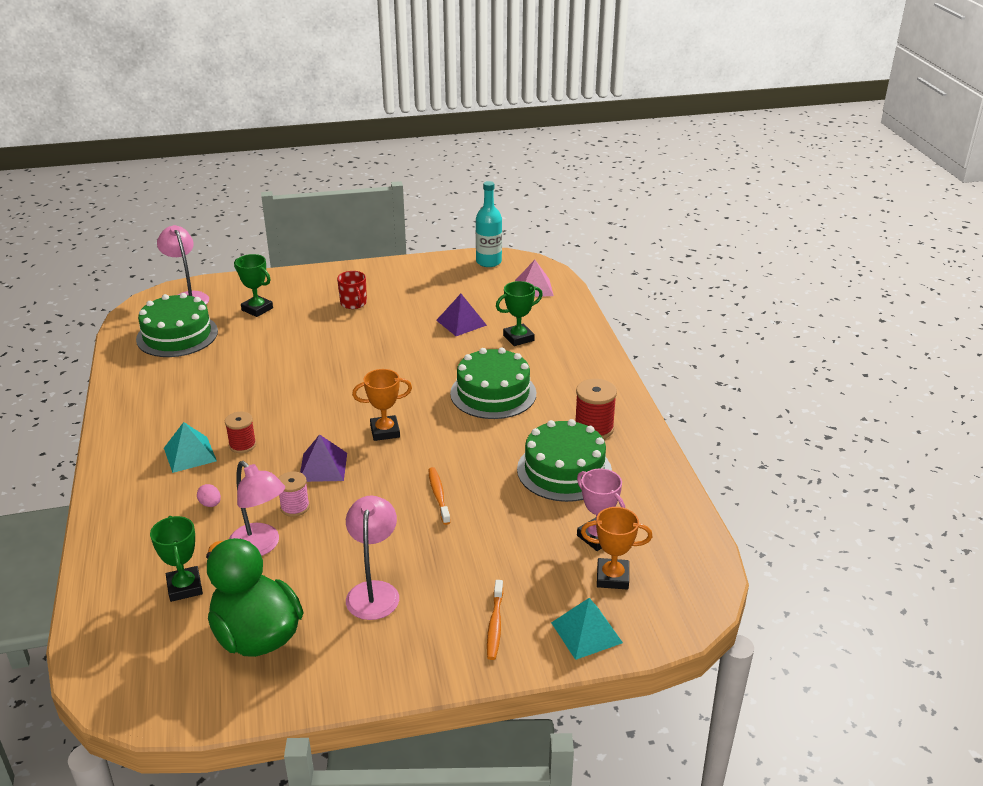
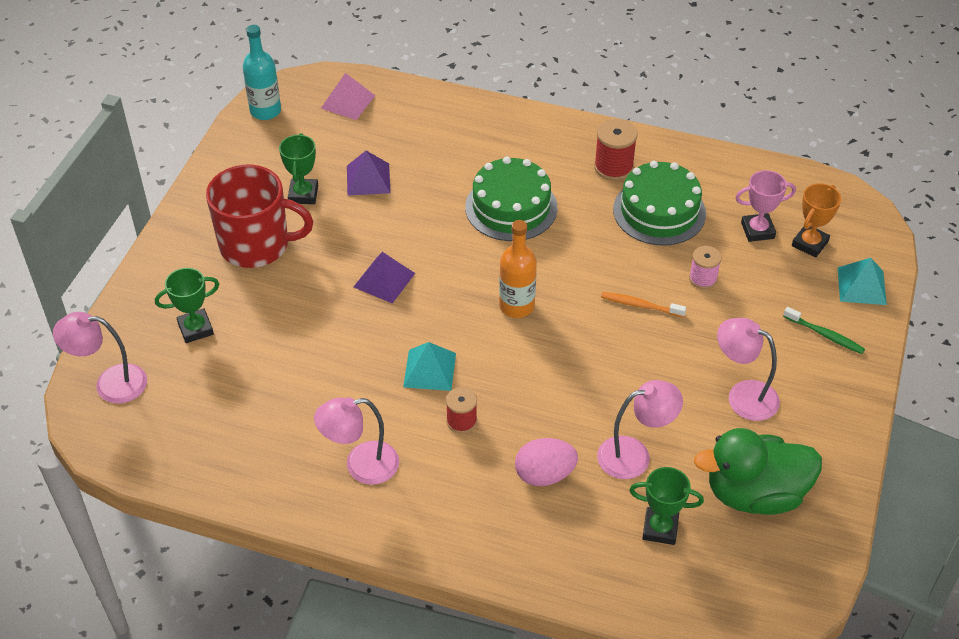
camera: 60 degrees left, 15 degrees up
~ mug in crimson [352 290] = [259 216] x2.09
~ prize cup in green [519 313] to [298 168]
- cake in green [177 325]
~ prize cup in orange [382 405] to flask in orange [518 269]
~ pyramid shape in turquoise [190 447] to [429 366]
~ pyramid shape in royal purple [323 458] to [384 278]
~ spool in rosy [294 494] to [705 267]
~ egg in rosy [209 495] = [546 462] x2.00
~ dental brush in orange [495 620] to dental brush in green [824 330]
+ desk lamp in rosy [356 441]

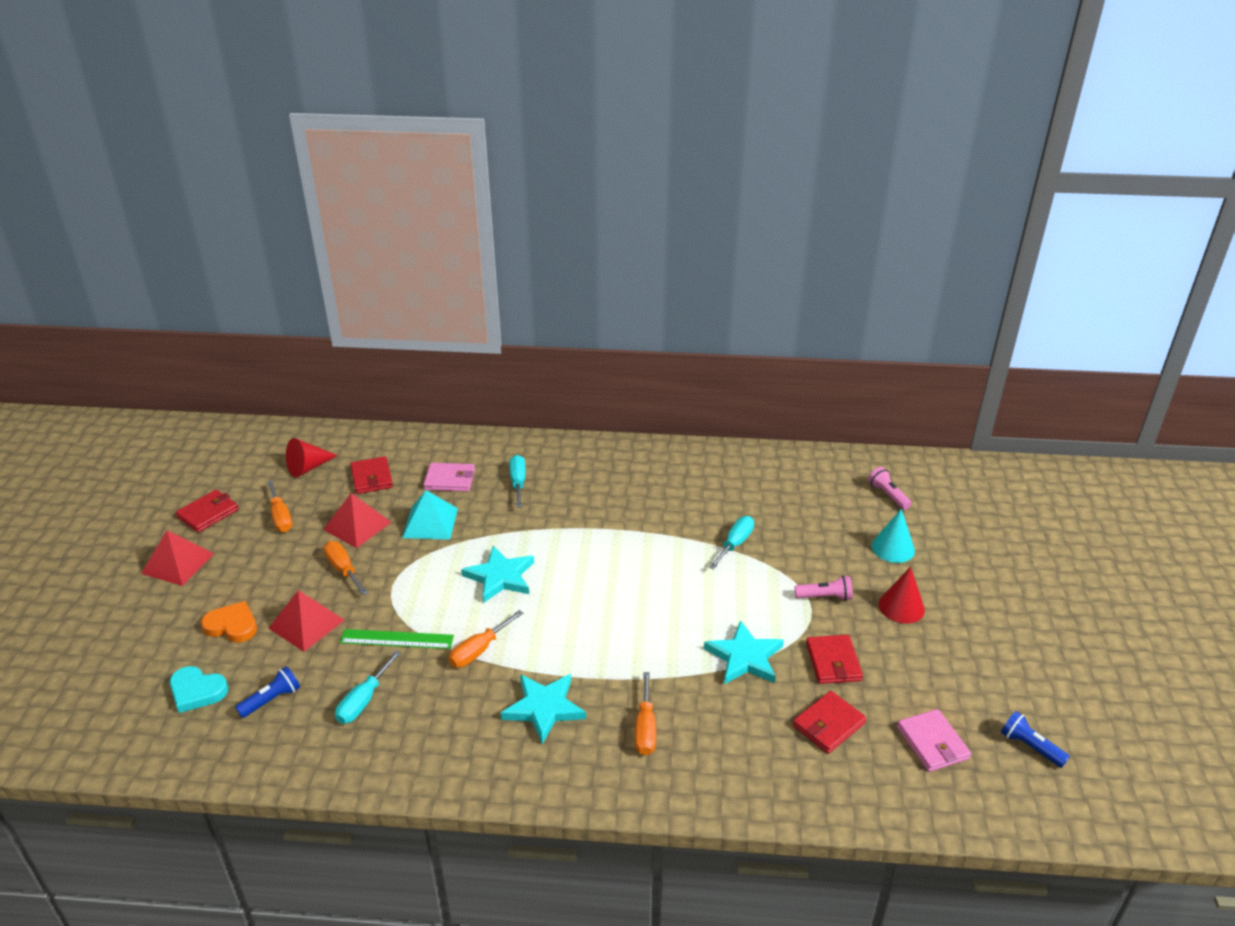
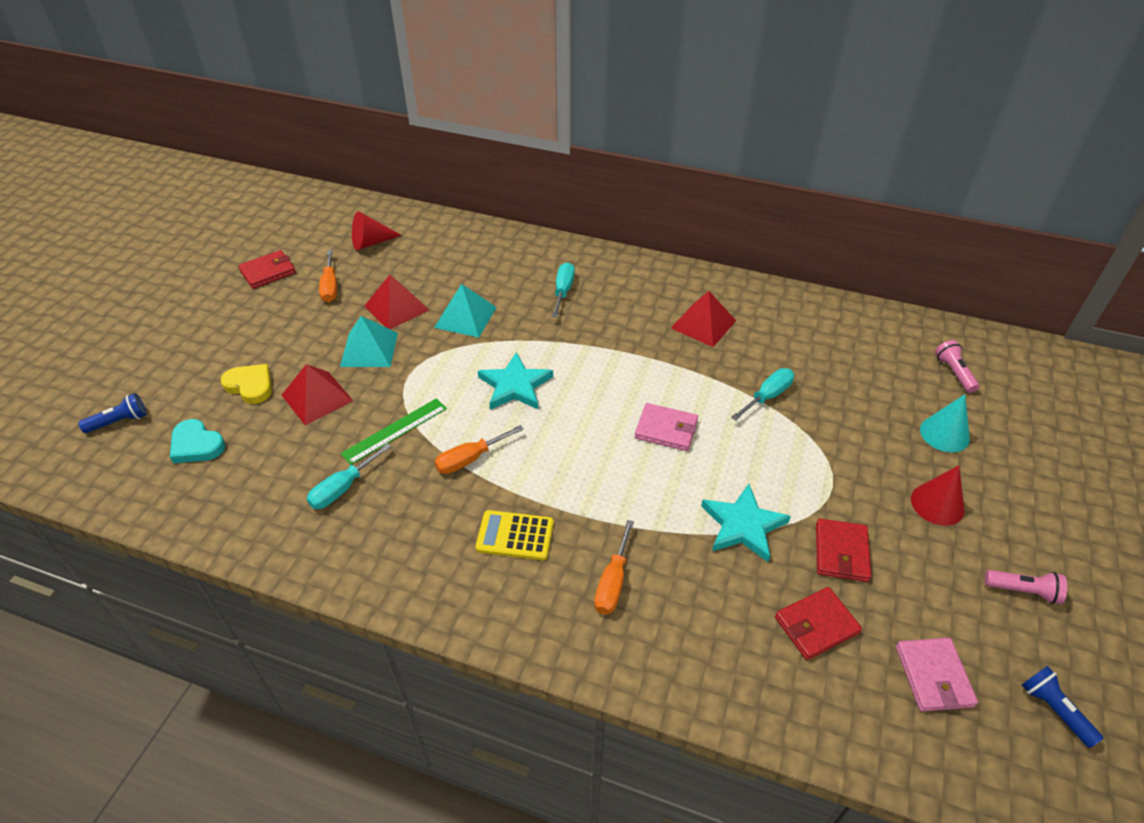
camera: 15 degrees right, 10 degrees up
- card wallet in crimson [371 475]
~ card wallet in rosy [449 477] to [666 427]
~ pyramid shape in crimson [177 558] to [703 319]
~ hand screwdriver in orange [346 568] to pyramid shape in turquoise [369 341]
~ flashlight in rosy [824 588] to [1026 587]
~ love heart in orange [229 622] to love heart in bright yellow [246 384]
~ ruler in green [397 639] = [394 431] 60 degrees counterclockwise
~ flashlight in royal blue [267 692] to [112 413]
~ star in turquoise [543 709] to calculator in bright yellow [514 535]

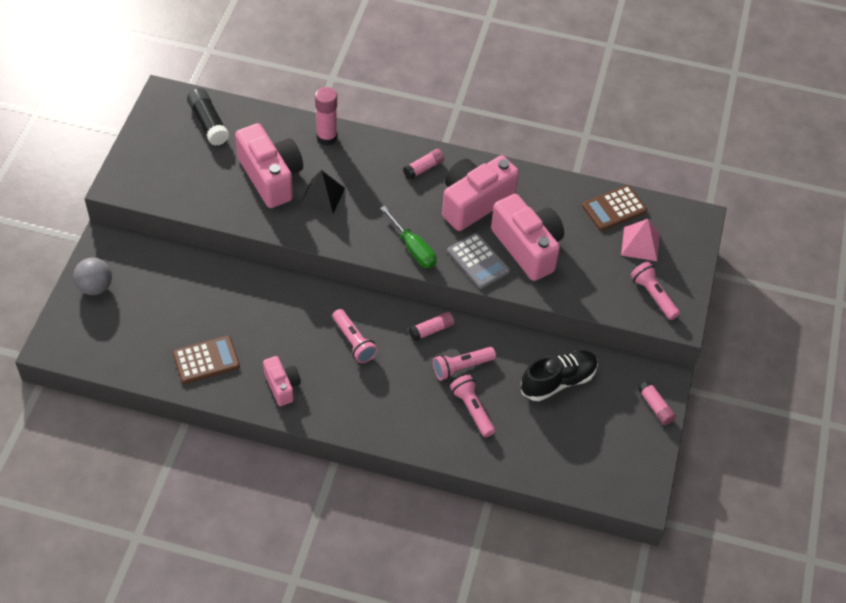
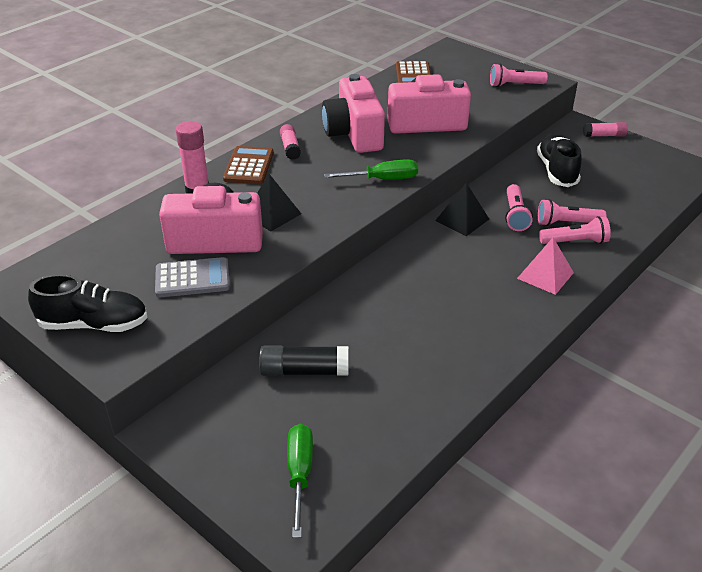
camera: 60 degrees left, 15 degrees down
~ glue in jet-black [208 117] to [303 361]
~ pyramid shape in rosy [640 240] to [545 266]
~ calculator in gray [478 261] to [192 277]
- ball in gray [92 276]
~ flashlight in rosy [355 336] to [575 230]
~ glue in rosy [431 326] to pyramid shape in jet-black [462 209]
~ calculator in brown [206 360] to [248 165]
- compact camera in rosy [282 381]
+ shoe in jet-black [88 303]
+ hand screwdriver in green [300 481]

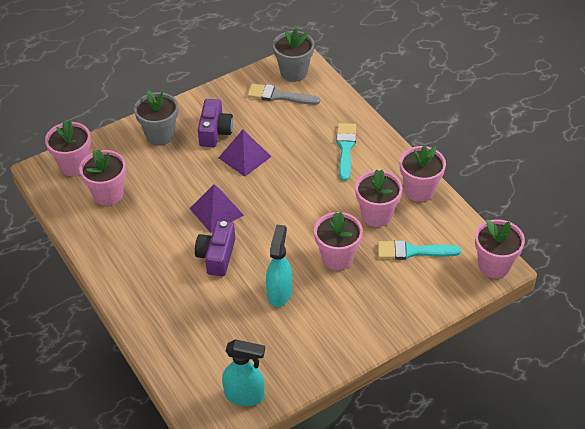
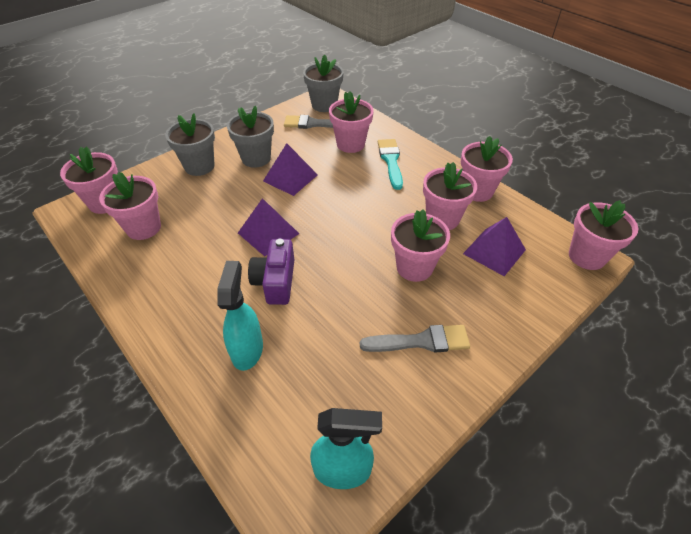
camera: 10 degrees left, 0 degrees up
~ compact camera in royal purple [215 123] to plant pot in gray [250 137]
~ sprayer in turquoise [279 266] to [240 316]
~ brush in turquoise [419 250] to pyramid shape in royal purple [494 246]
+ plant pot in rosy [351 122]
+ brush in gray [415 338]

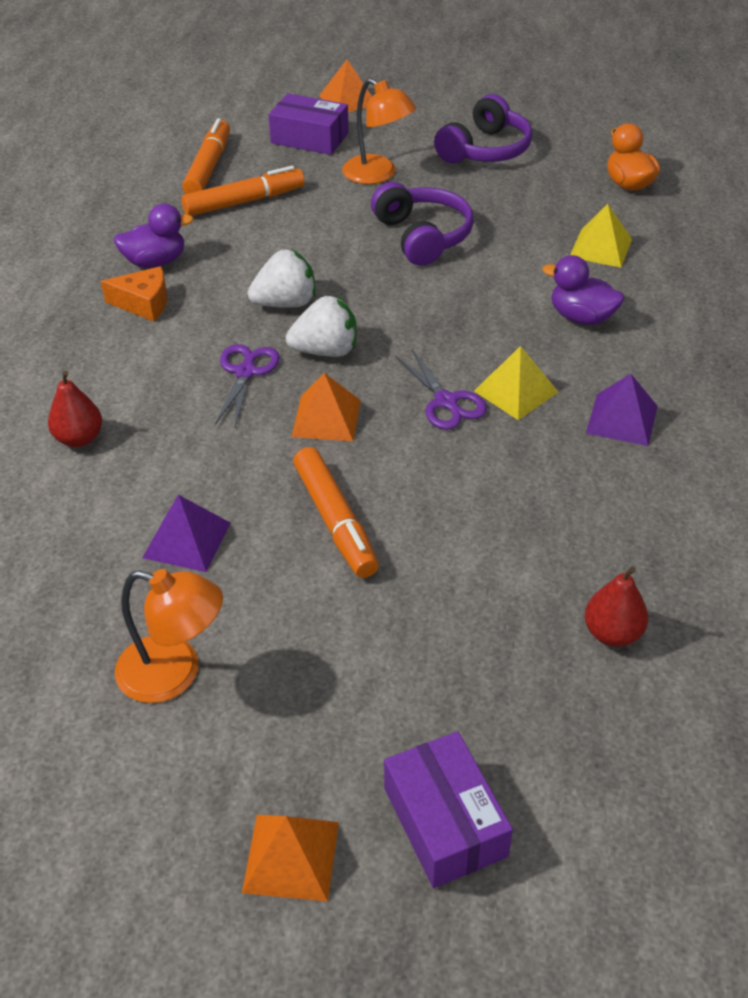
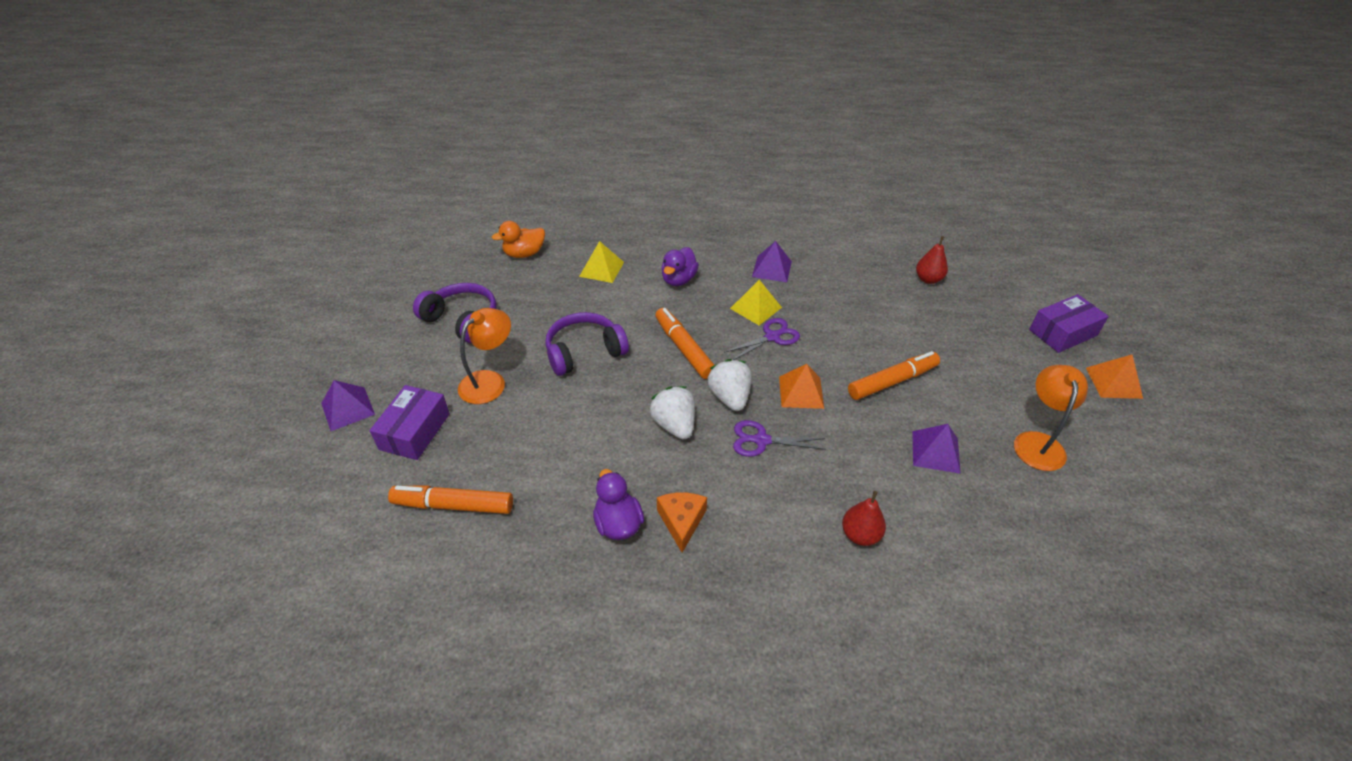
camera: 95 degrees left, 0 degrees up
~ pyramid shape in orange [345 86] to pyramid shape in royal purple [348 405]
~ marker pen in orange [243 191] to [684 343]

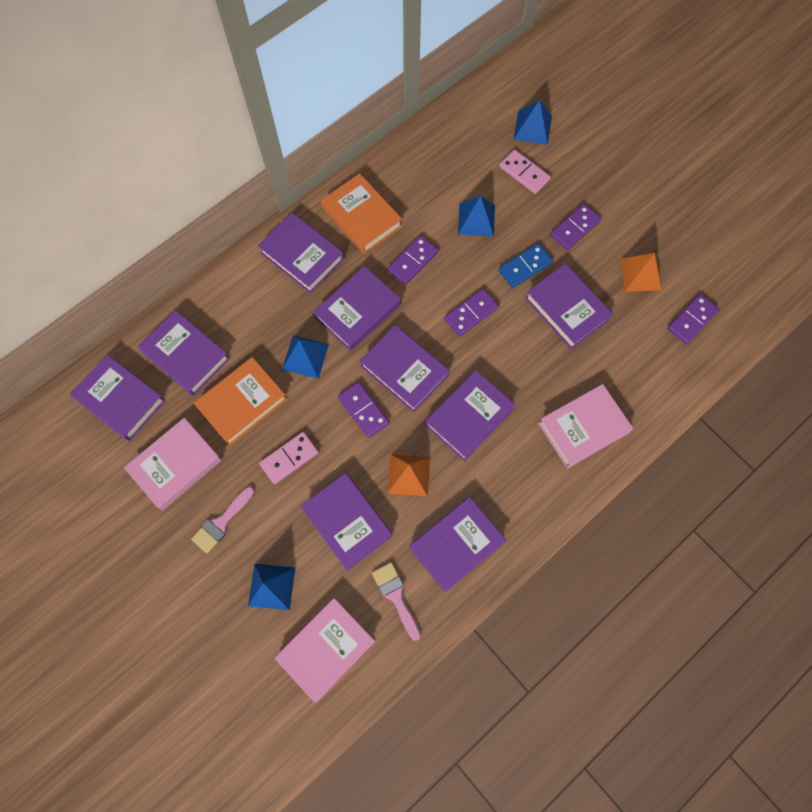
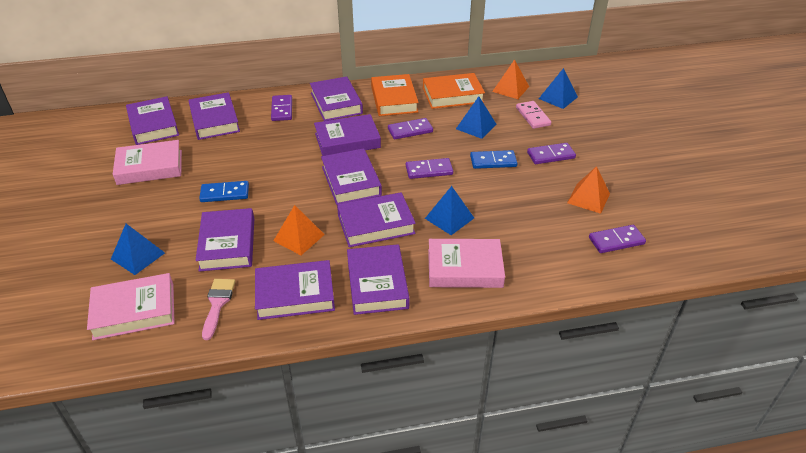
camera: 30 degrees right, 30 degrees down
~ hardcover in royal purple [569 306] to [378 279]
~ pyramid shape in royal blue [305 357] to [449 210]
~ hardcover in orange [240 401] to [454 91]
~ domino piece in royal purple [363 410] to [281 108]
~ domino piece in rosy [289 458] to domino piece in royal blue [224 191]
- brush in rosy [222 520]
+ pyramid shape in orange [510 79]

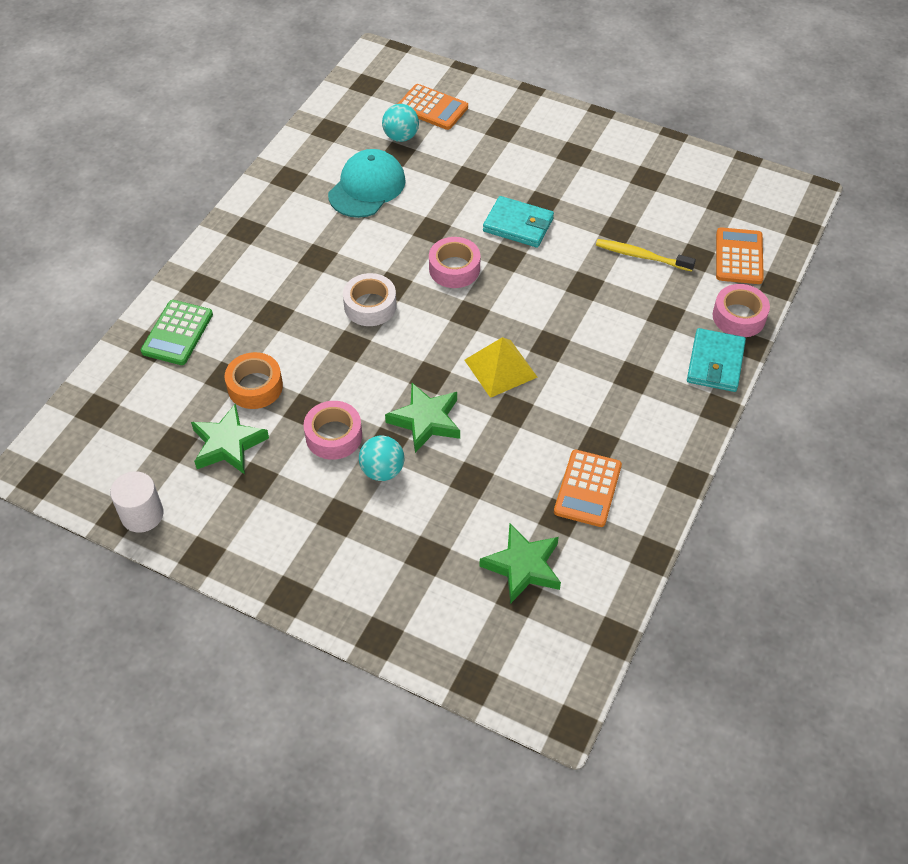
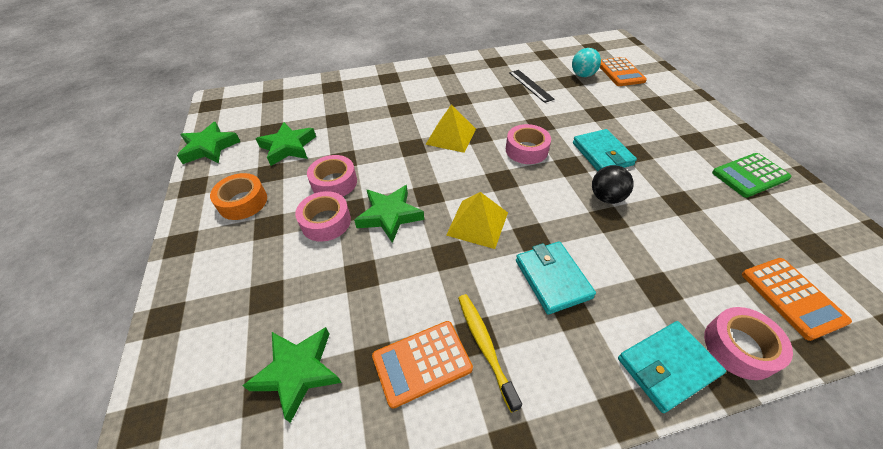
camera: 50 degrees right, 5 degrees down
~ cap in turquoise [367 183] to ruler in jet-black [532 86]
~ calculator in orange [740 255] = [797 299] 105 degrees clockwise
~ dental brush in bright yellow [646 255] to [490 353]
~ roll of tape in pure white [370 299] to pyramid shape in bright yellow [450 129]
~ calculator in green [177 332] to [751 175]
~ roll of tape in orange [253 380] to [238 196]
~ ball in turquoise [381 458] to roll of tape in rosy [323 216]
~ cylinder shape in pure white [137 502] to star in green [209 143]
+ ball in jet-black [613 184]
+ card wallet in turquoise [556 278]

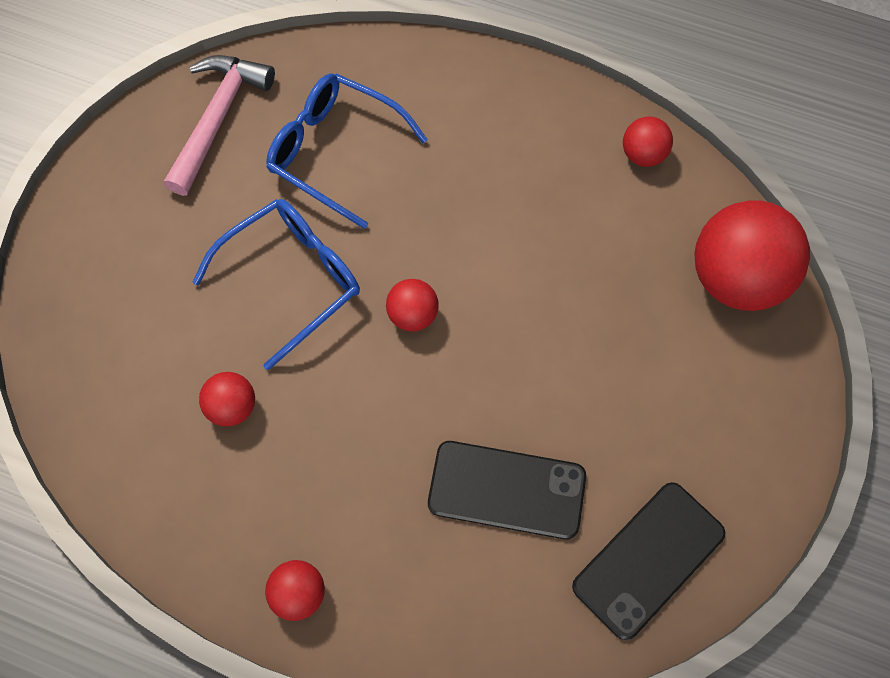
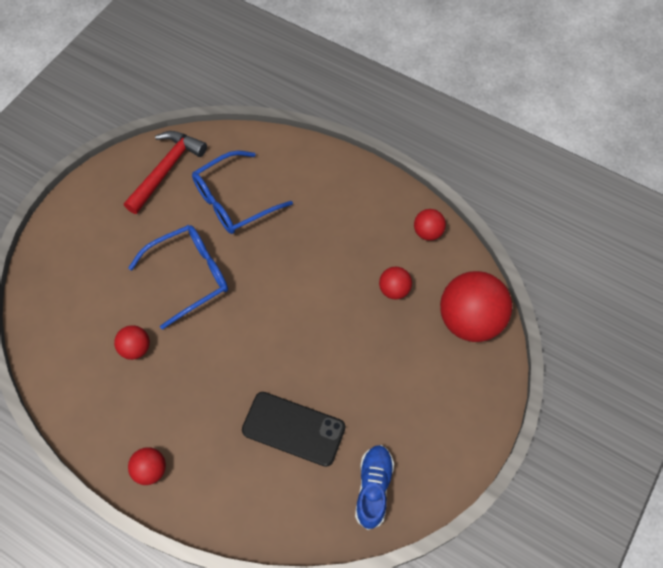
camera: 10 degrees right, 5 degrees down
~ claw hammer in rosy [219 125] to claw hammer in crimson [165 172]
~ eyeglasses in royal blue [347 151] = [242 192] 75 degrees counterclockwise
~ ball in crimson [412 305] to [395 283]
~ mobile phone in jet-black [648 561] to shoe in royal blue [374 487]

